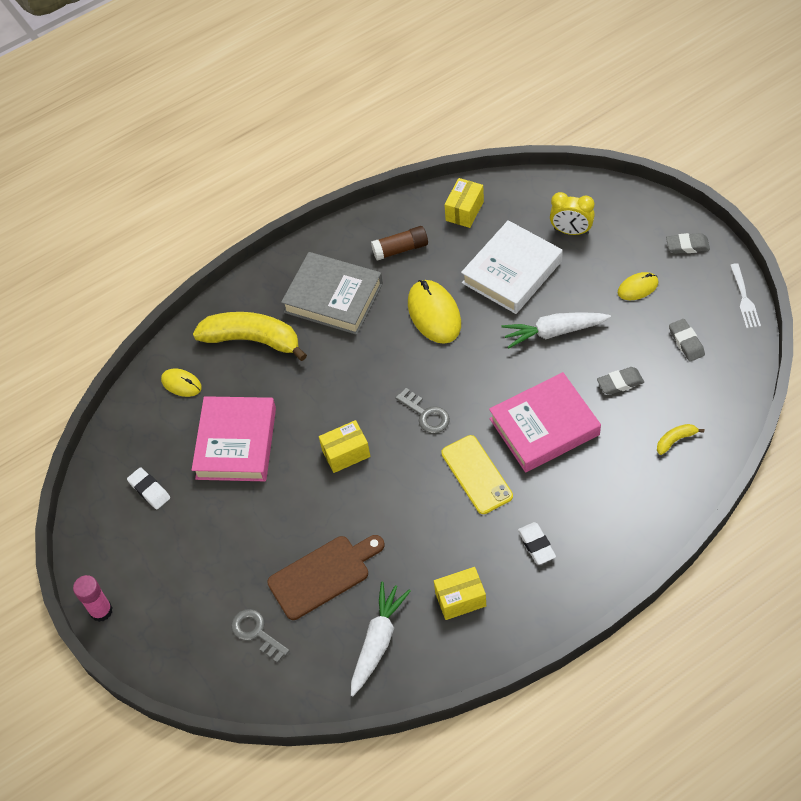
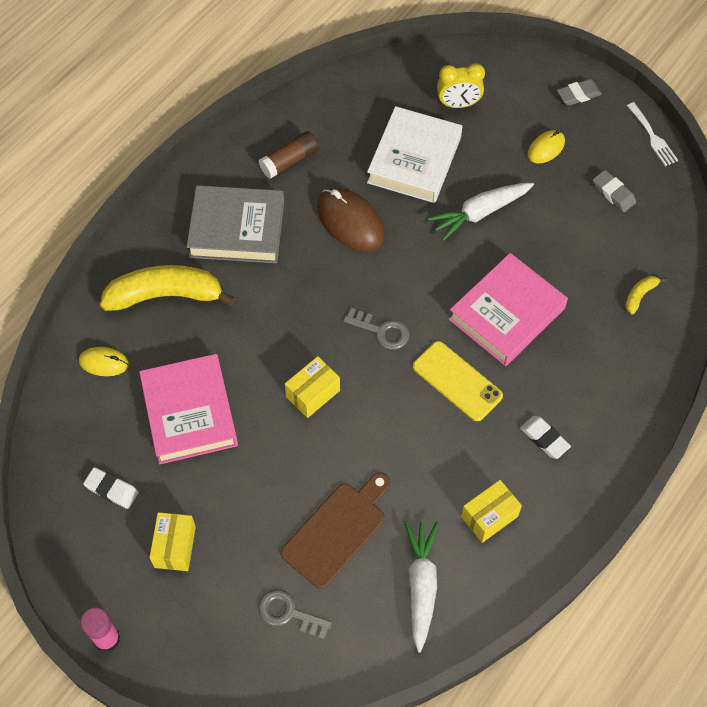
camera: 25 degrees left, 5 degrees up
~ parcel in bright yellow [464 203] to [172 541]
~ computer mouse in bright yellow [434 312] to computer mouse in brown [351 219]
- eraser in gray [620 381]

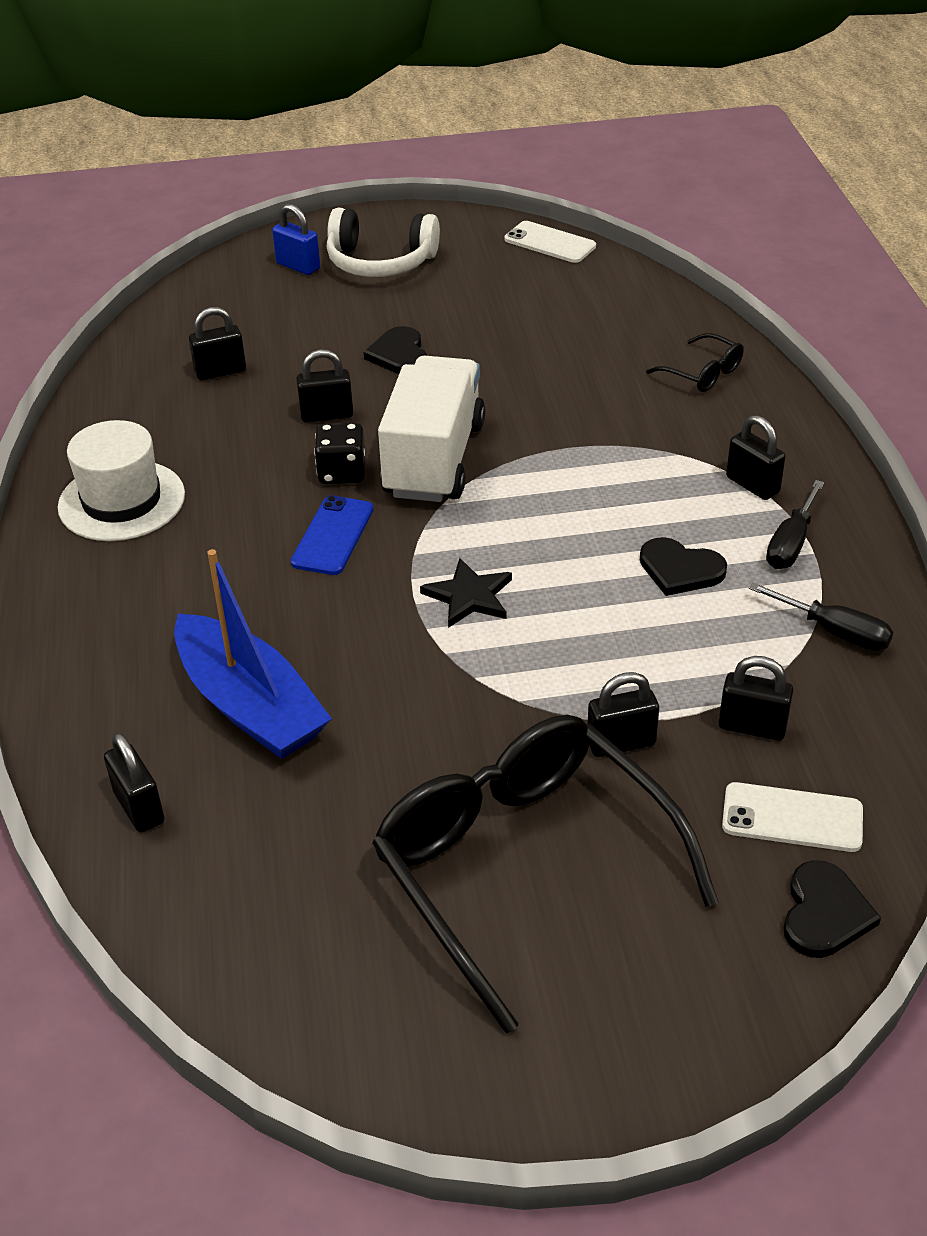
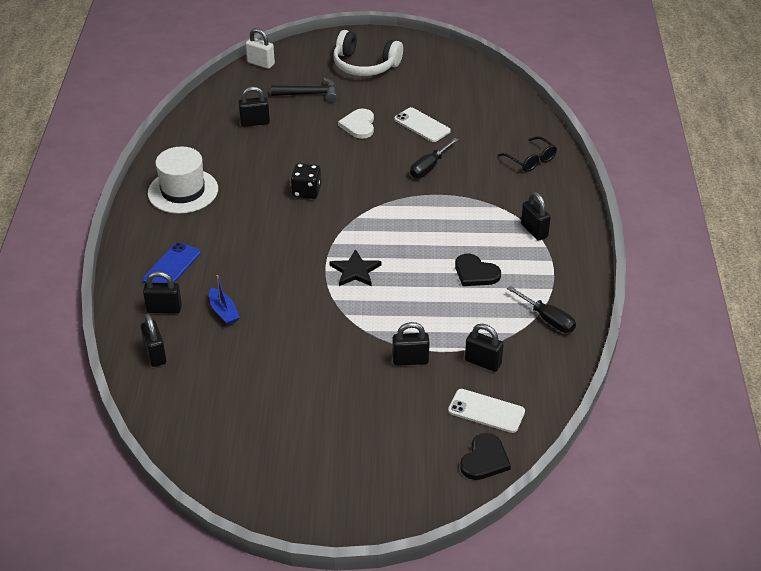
camera: 10 degrees right, 0 degrees up
- small lock in royal blue [296 239]
~ mobile phone in pure white [550 242] to [422 124]
~ love heart in jet-black [395 350] to love heart in pure white [356 123]
~ small lock in jet-black [324 386] to [162 292]
- toy truck in pure white [431 429]
~ hand screwdriver in jet-black [795 524] to [434 158]
~ mobile phone in royal blue [332 535] to [172 262]
~ boat in royal blue [253 654] = [224 300] x0.45
- eyeglasses in jet-black [545 874]
+ small lock in pure white [260 48]
+ claw hammer in jet-black [304 90]

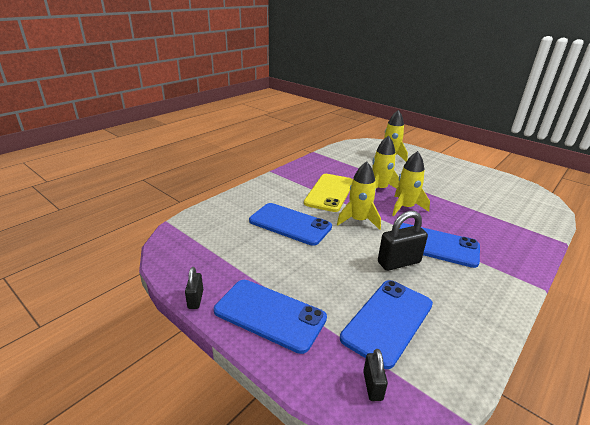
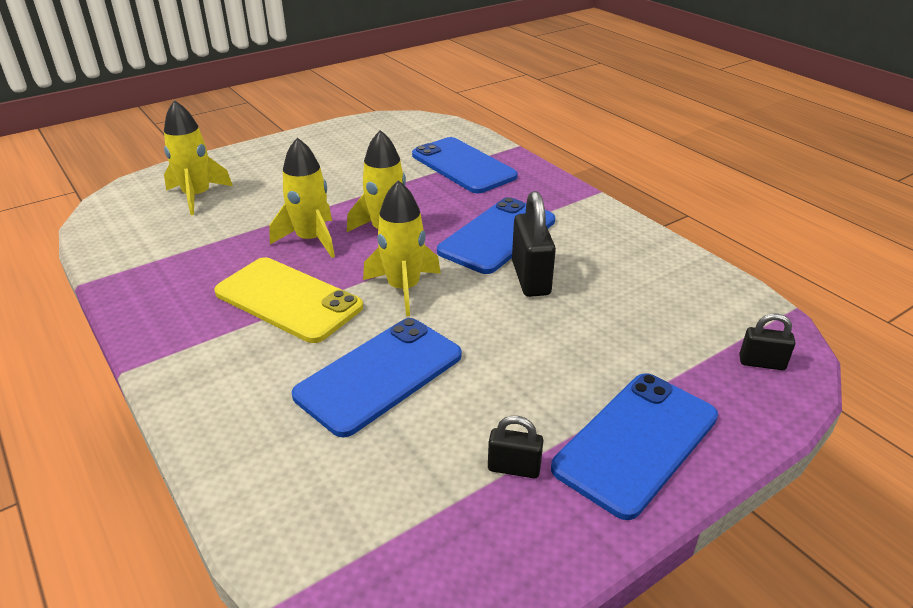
camera: 75 degrees left, 5 degrees up
~ small lock in jet-black [194 288] to [515 447]
~ mobile phone in royal blue [386 324] to [465 165]

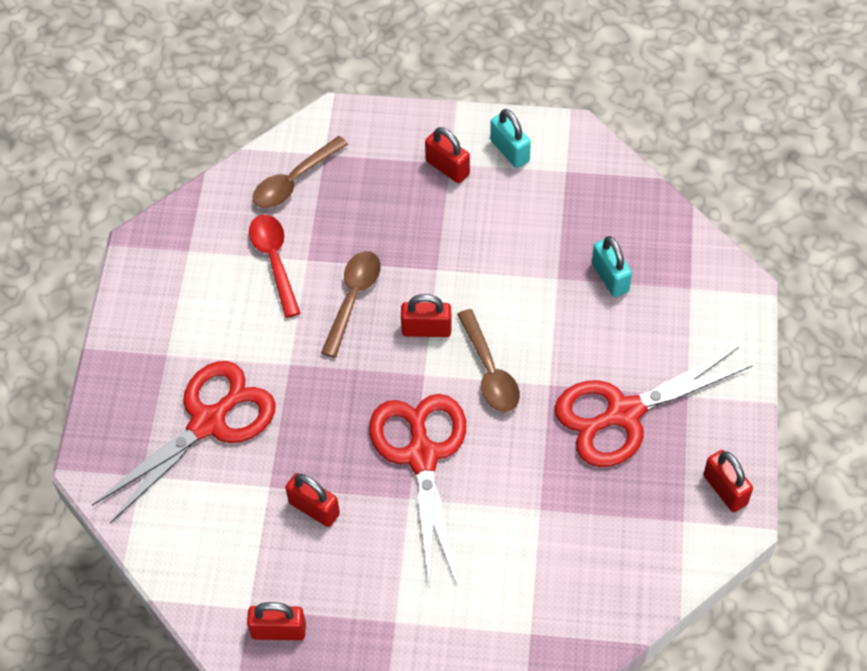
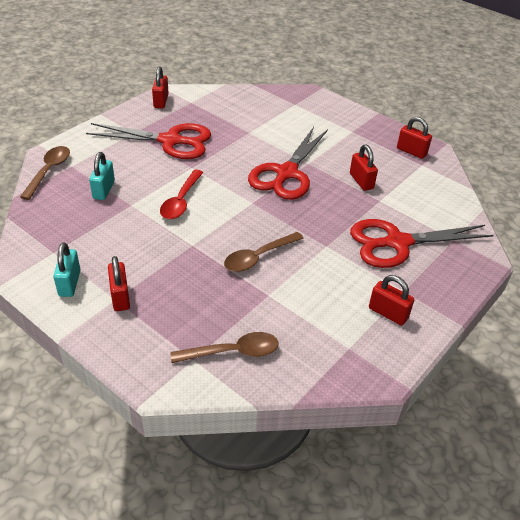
camera: 150 degrees left, 15 degrees down
~ teaspoon in crimson [274 266] to [181 194]
~ small lock in crimson [426 315] to [391 300]
~ teaspoon in brown [488 360] to [45 173]

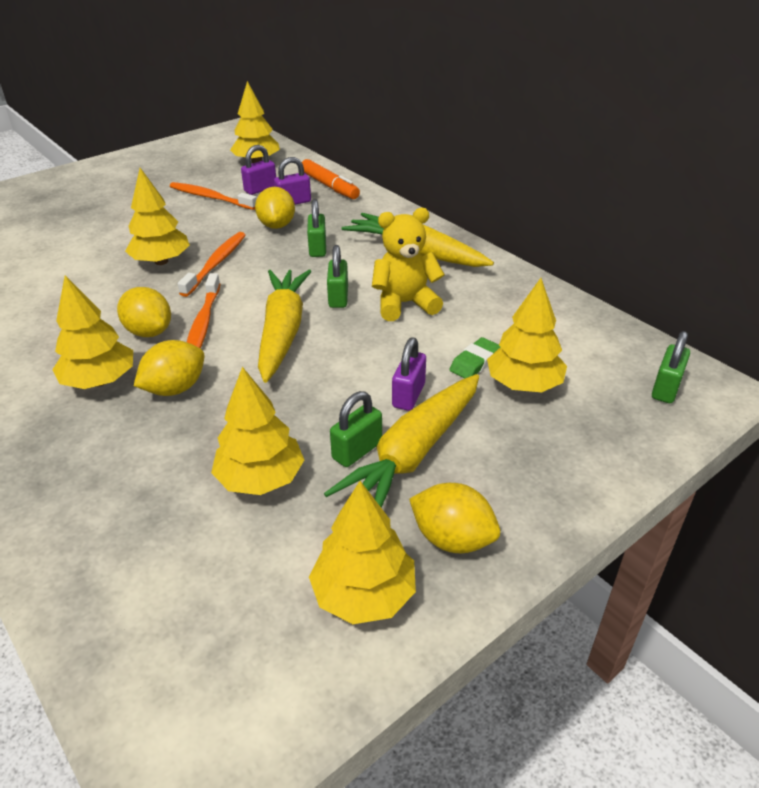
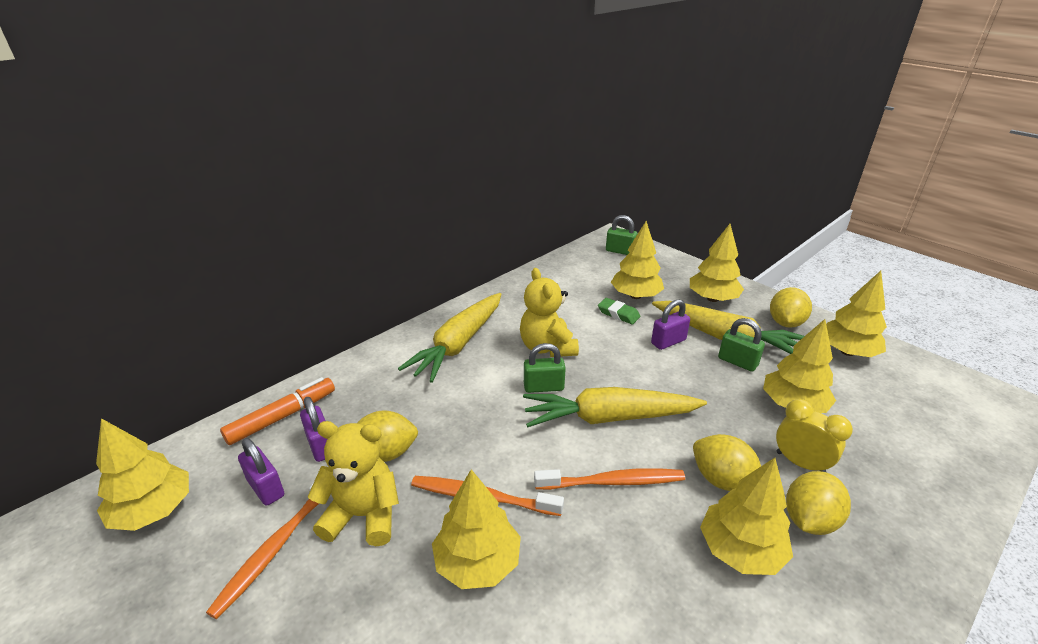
camera: 95 degrees left, 5 degrees down
- small lock in green [316 228]
~ citrus fruit in bright yellow [144 312] to [818 503]
~ small lock in royal purple [409 374] = [670 324] 45 degrees counterclockwise
+ toy tree in bright yellow [717 263]
+ alarm clock in bright yellow [814 435]
+ teddy bear in bright yellow [353 483]

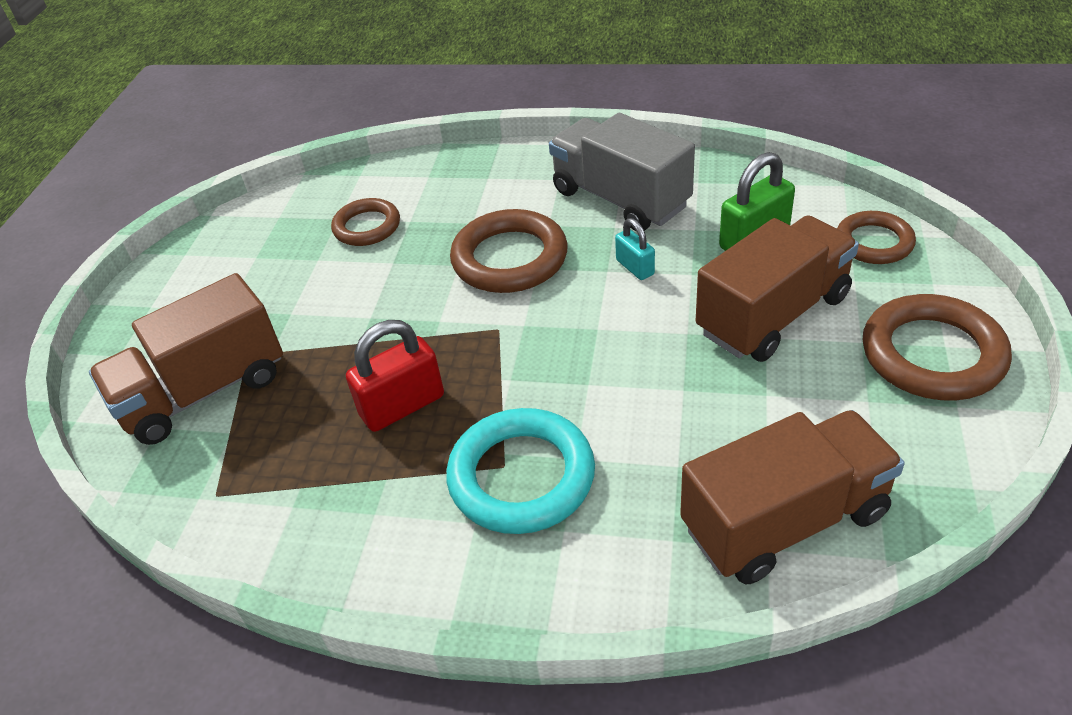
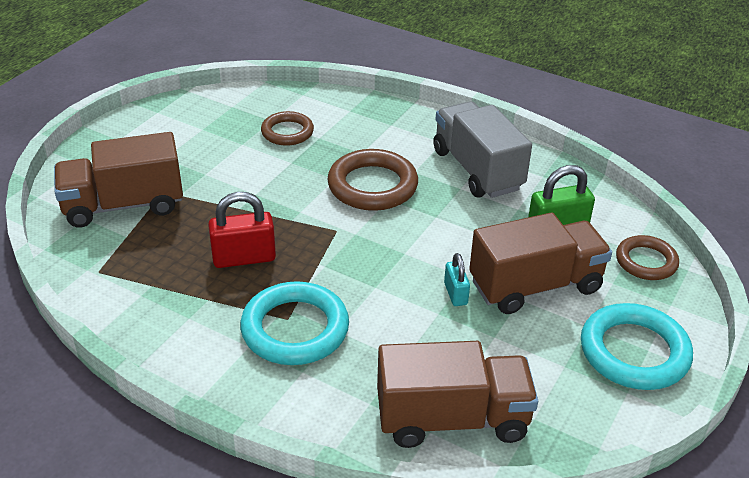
camera: 15 degrees right, 5 degrees down
~ small lock in turquoise [635 249] to [457 279]
~ hoop in brown [937 347] to hoop in turquoise [637 346]

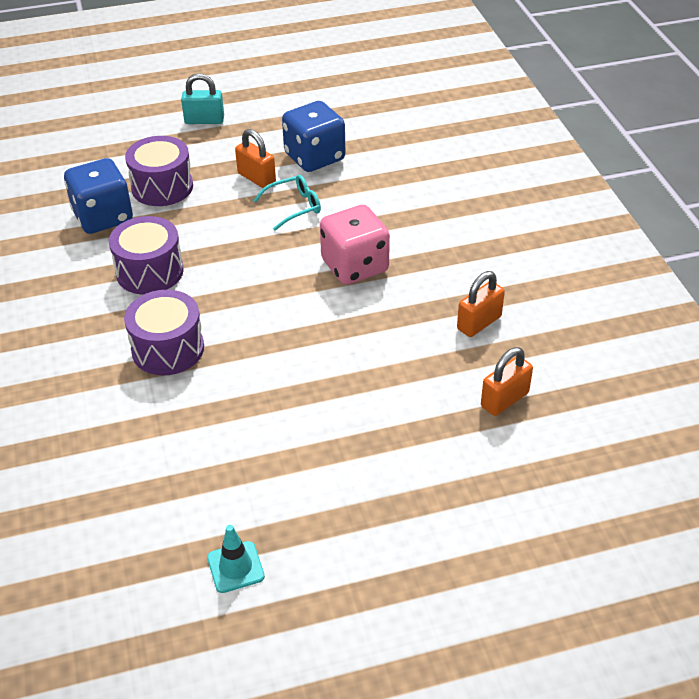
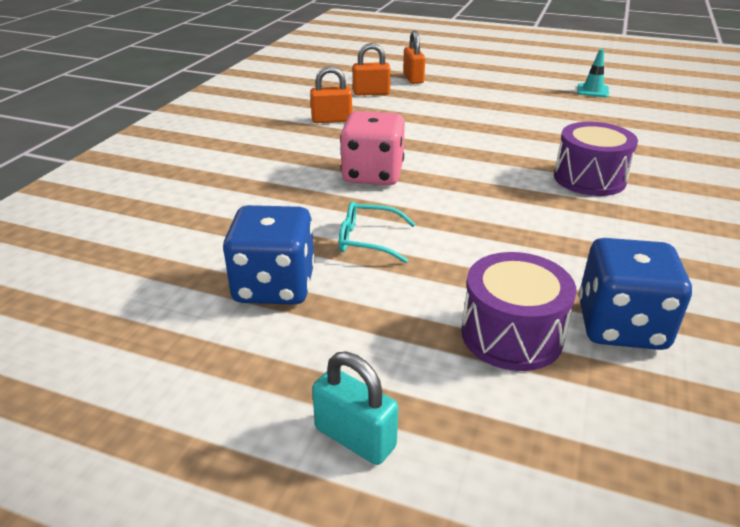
camera: 145 degrees left, 10 degrees down
~ small lock in orange [255 158] to [414 57]
- snare drum in royal purple [146 255]

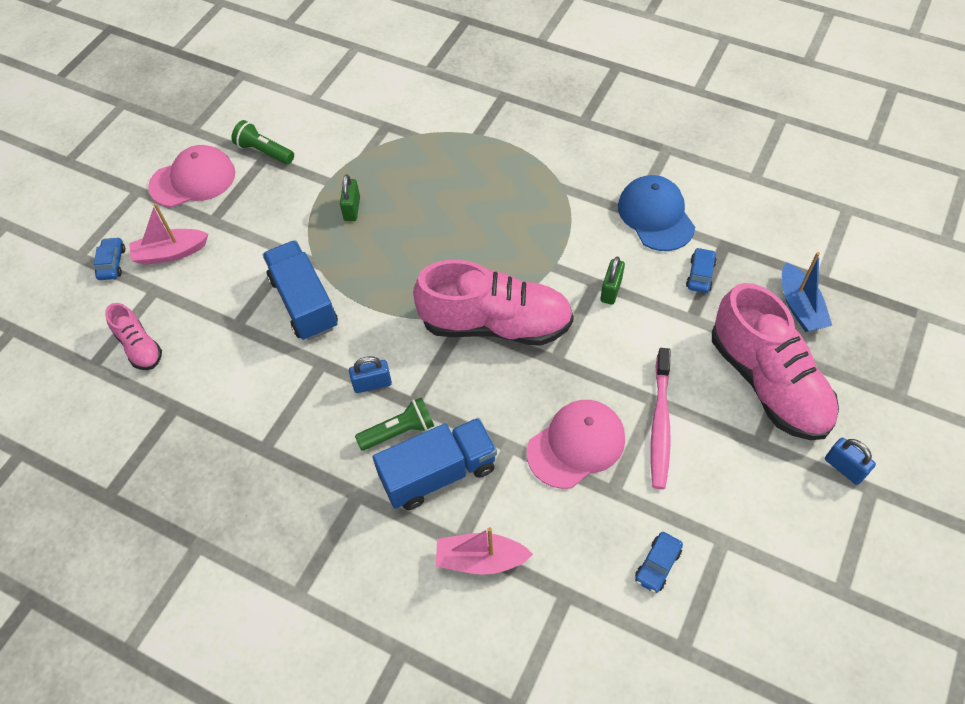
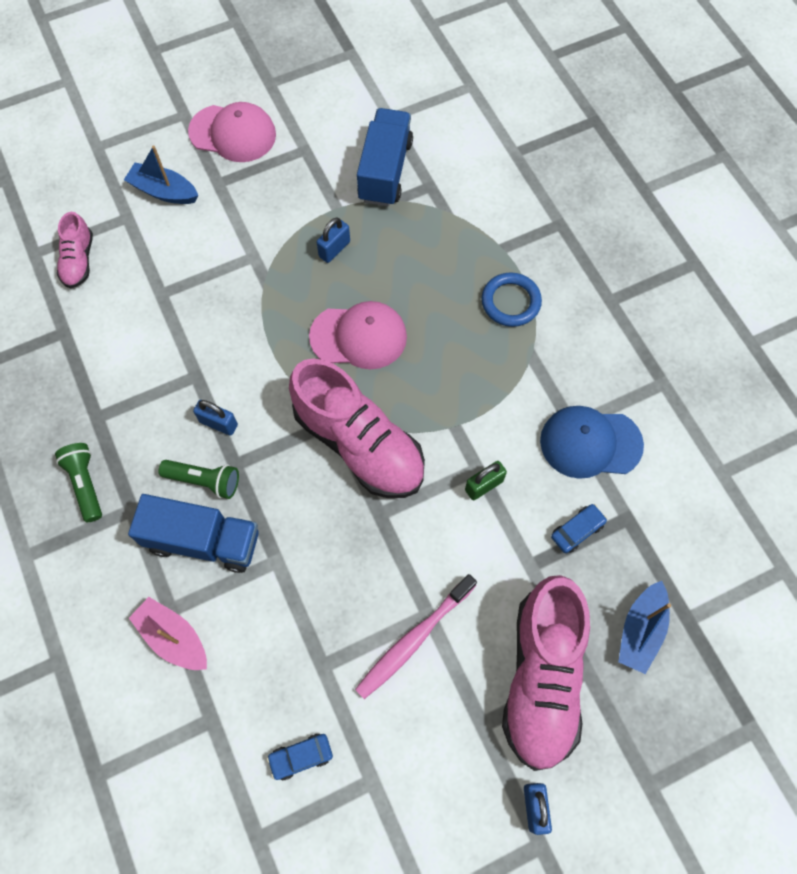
camera: 35 degrees right, 10 degrees up
~ flashlight in green [263 142] to [78 482]
~ small lock in green [350 198] to small lock in royal blue [333 240]
~ cap in royal blue [656 213] = [592 442] 105 degrees counterclockwise
~ boat in rosy [168 234] to boat in royal blue [161 175]
- automobile in royal blue [109 258]
~ toy truck in royal blue [300 290] to [385 157]
~ cap in rosy [576 444] to [358 335]
+ hoop in royal blue [512 299]

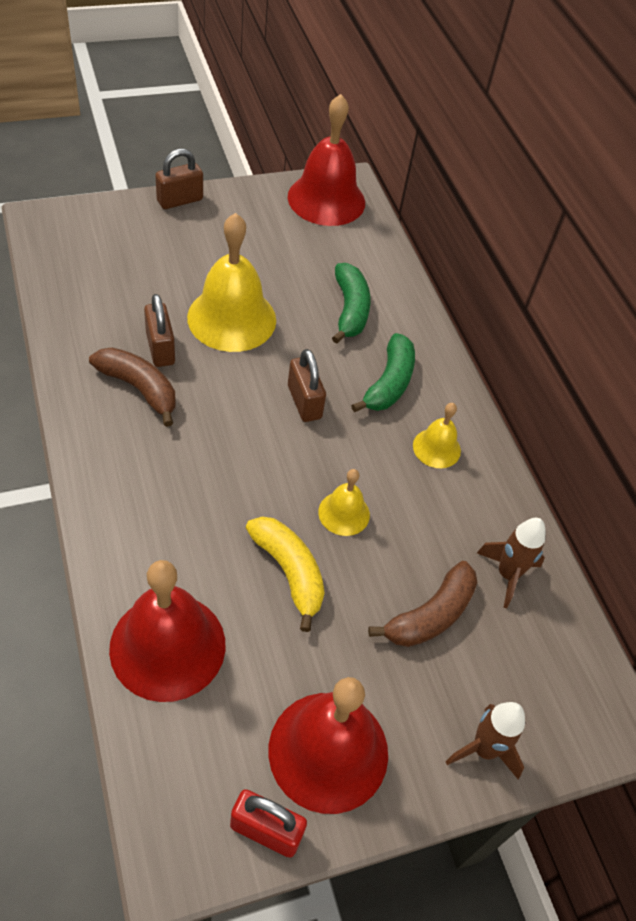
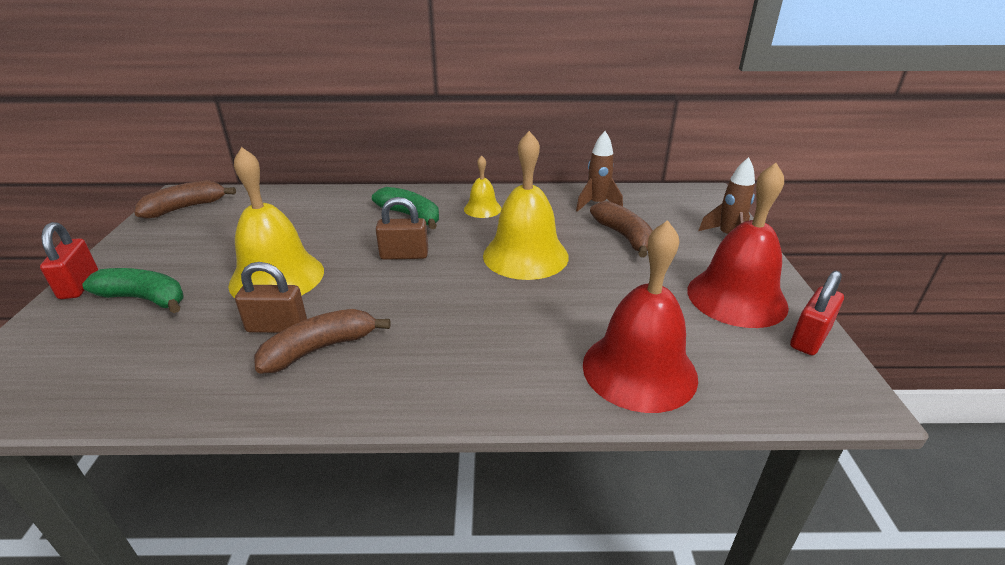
camera: 65 degrees left, 20 degrees down
~ bell in crimson [326 160] to banana fruit in brown [185 199]
~ small lock in brown [179 179] to small lock in crimson [69 260]
~ banana fruit in green [351 303] to [132 290]
~ bell in bright yellow [344 502] = [526 205] x1.97
- banana fruit in bright yellow [285 574]

